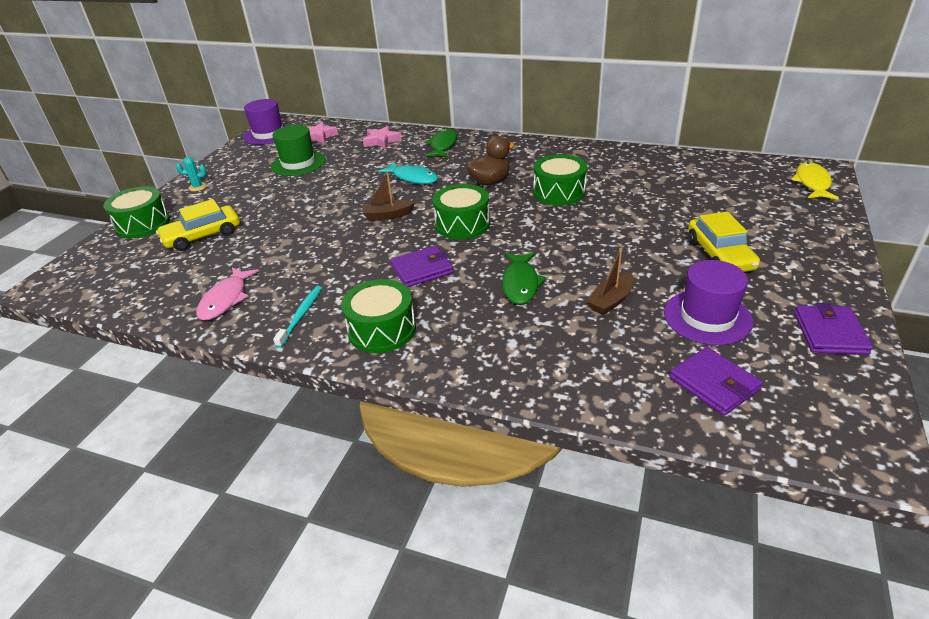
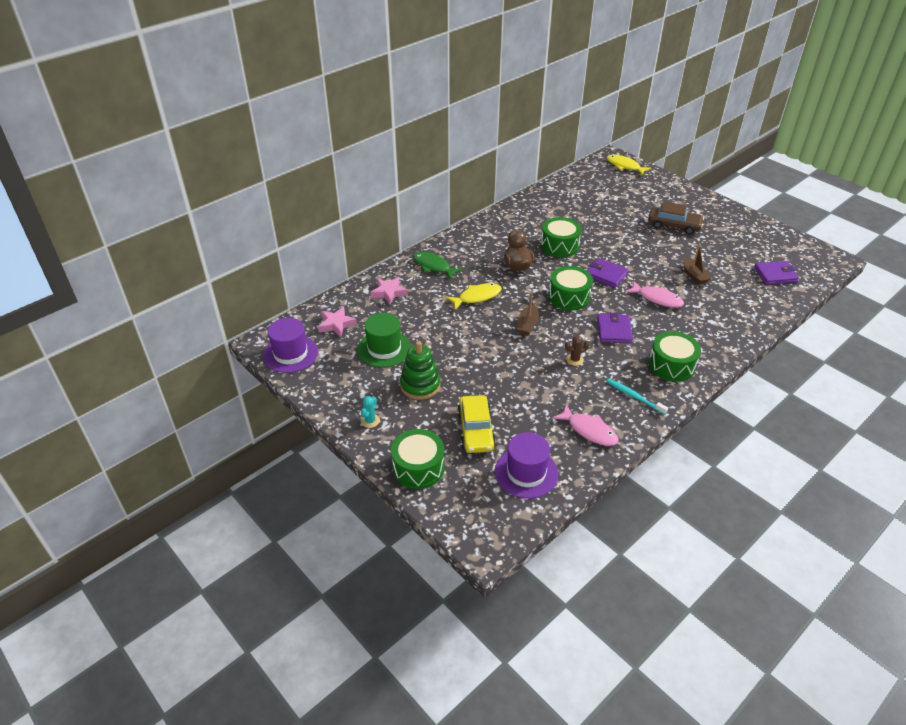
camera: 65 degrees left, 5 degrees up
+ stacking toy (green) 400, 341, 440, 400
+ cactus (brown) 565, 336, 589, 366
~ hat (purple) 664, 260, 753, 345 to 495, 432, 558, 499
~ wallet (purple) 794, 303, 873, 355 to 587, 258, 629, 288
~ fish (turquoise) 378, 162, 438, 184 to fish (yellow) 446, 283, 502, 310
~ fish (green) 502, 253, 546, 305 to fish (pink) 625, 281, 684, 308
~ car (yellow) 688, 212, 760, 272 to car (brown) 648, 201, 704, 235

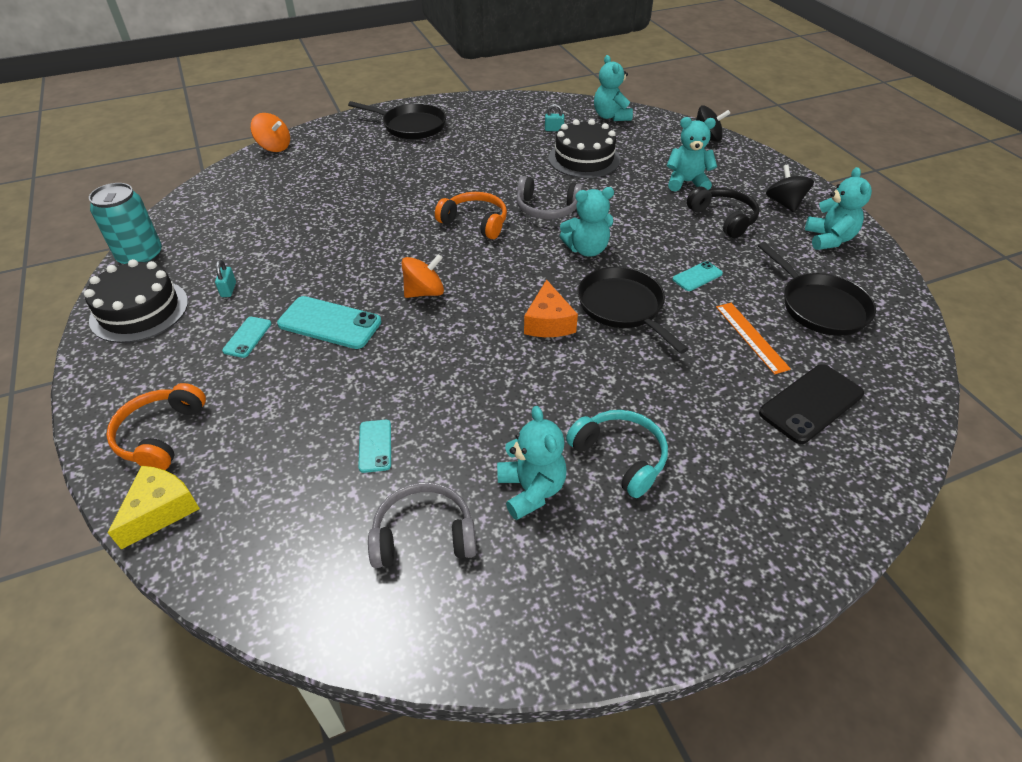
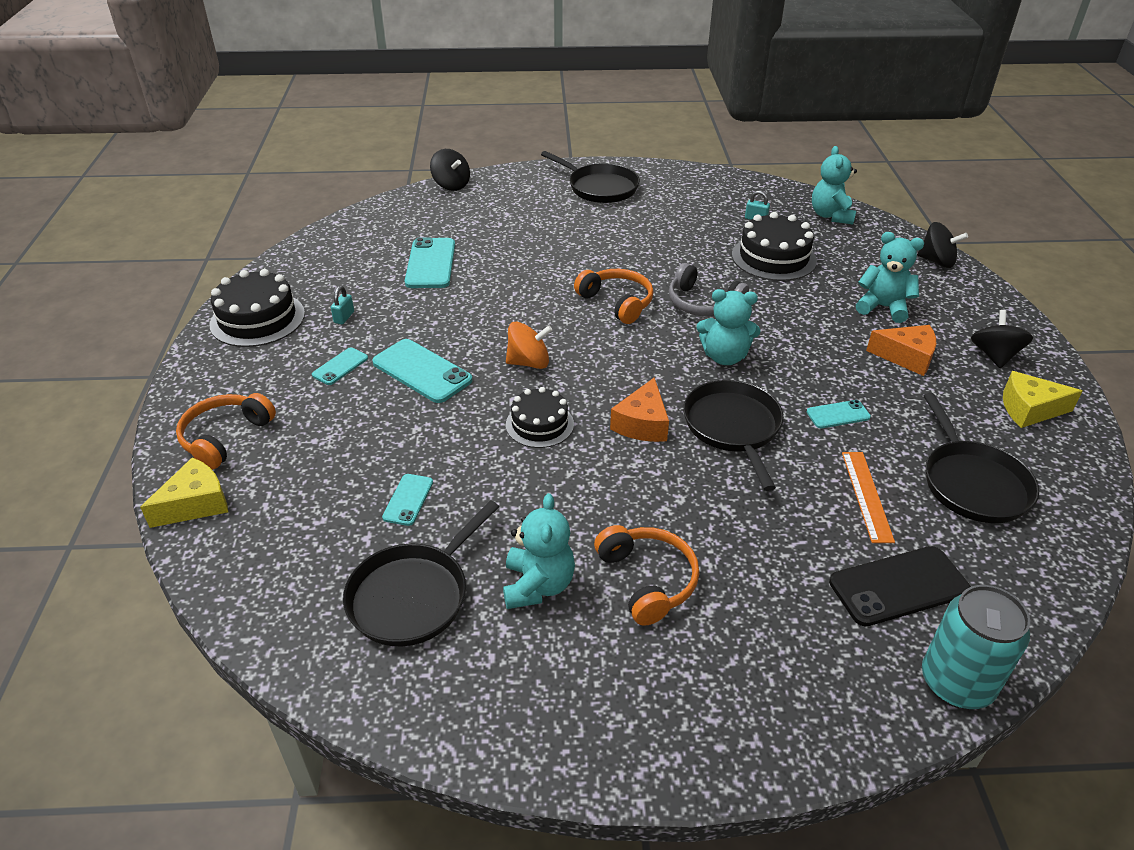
camera: 20 degrees right, 5 degrees down
+ phone (turquoise) 405, 237, 455, 288
+ cake (black) 506, 387, 574, 448
~ can (turquoise) 89, 183, 162, 264 to 922, 585, 1030, 709
~ headphones (grey) 368, 482, 477, 568 to pan (black) 343, 500, 499, 646
~ headphones (black) 687, 186, 760, 238 to cheese (orange) 866, 325, 936, 376
~ teddy bear (turquoise) 805, 167, 872, 250 to cheese (yellow) 1003, 371, 1082, 428
~ spinning top (orange) 251, 113, 290, 152 to spinning top (black) 430, 149, 470, 191
~ headphones (turquoise) 566, 410, 668, 498 to headphones (orange) 594, 525, 699, 626

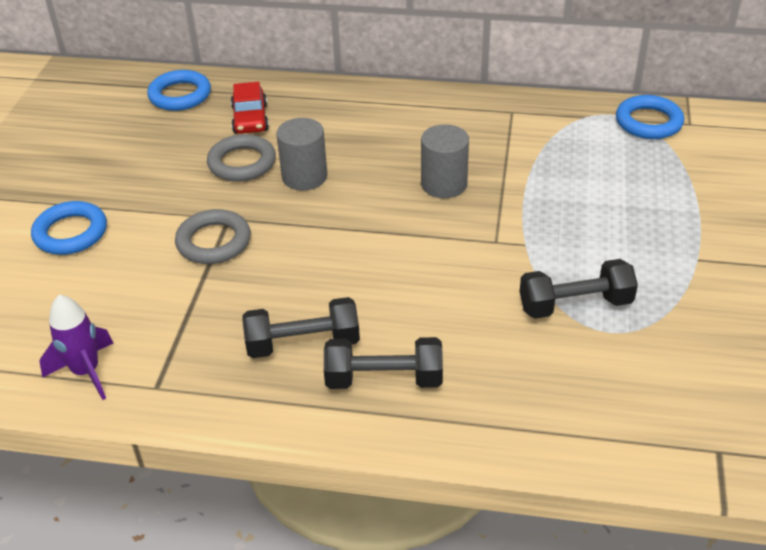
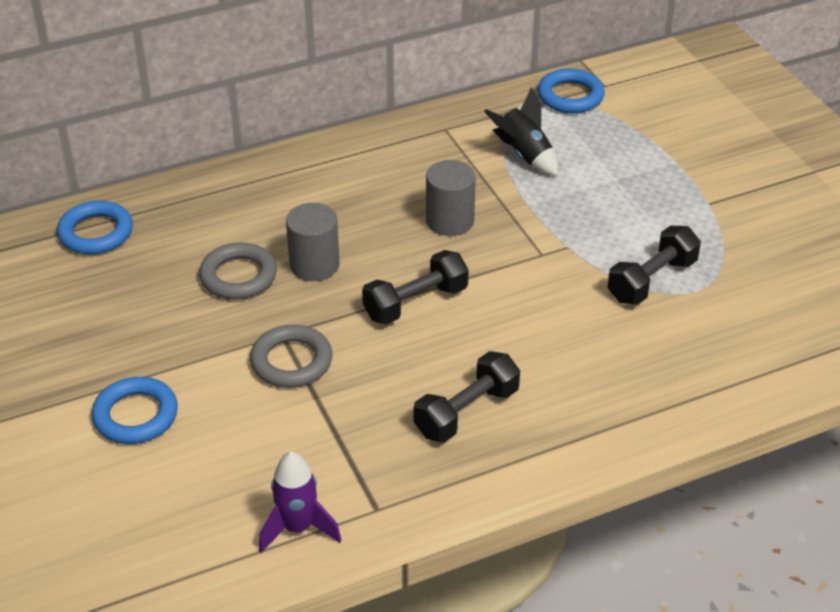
camera: 35 degrees left, 0 degrees up
- car (red) 231, 82, 269, 134
+ rocket (black) 484, 87, 558, 176
~ dumbbell (black) 324, 337, 443, 389 to 362, 250, 469, 325

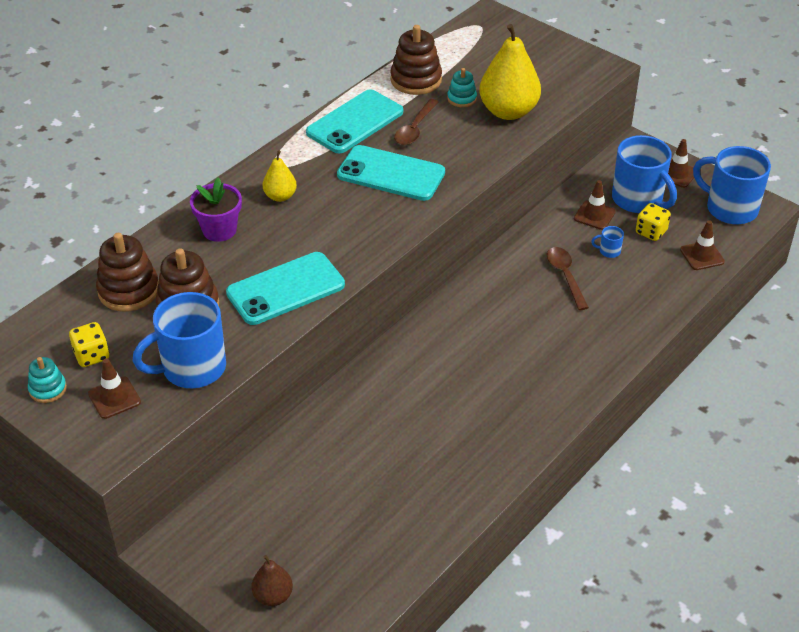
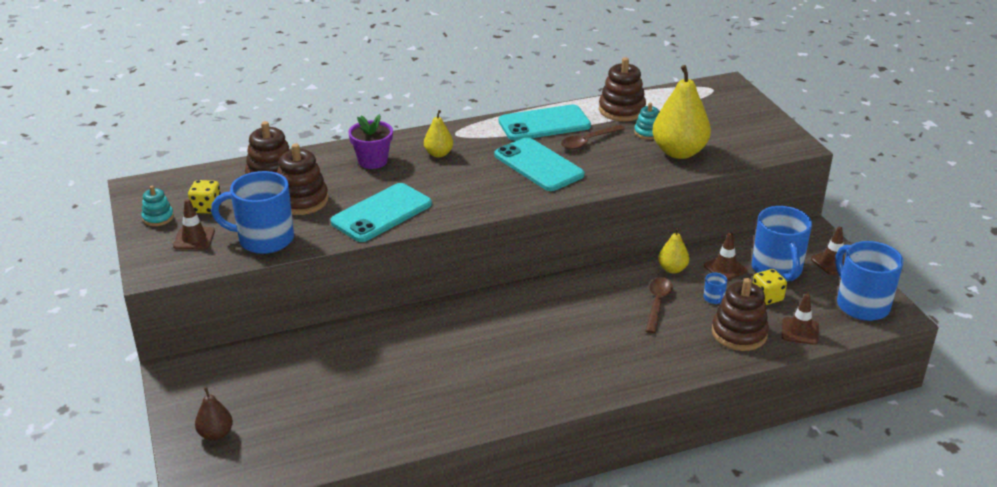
camera: 30 degrees right, 10 degrees down
+ pear (yellow) 658, 228, 689, 273
+ stacking toy (brown) 712, 278, 769, 351
~ phone (turquoise) 226, 252, 345, 325 = 331, 183, 432, 242 45 degrees counterclockwise
~ mug (blue) 591, 226, 624, 258 = 704, 273, 727, 304 135 degrees counterclockwise

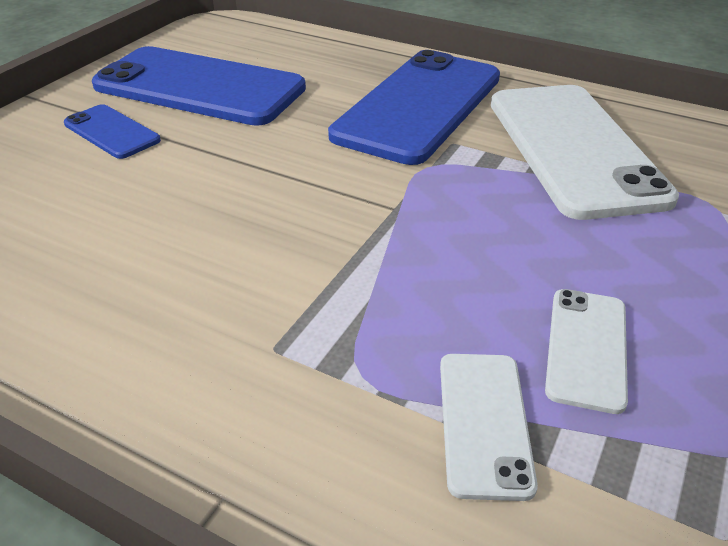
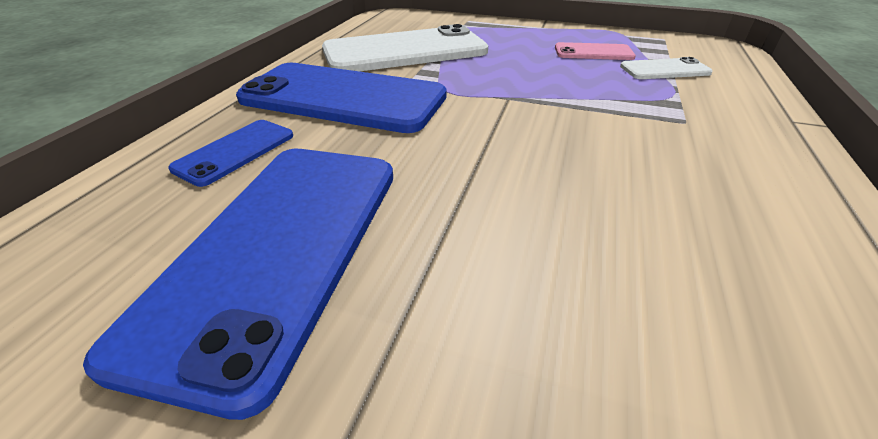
camera: 100 degrees left, 0 degrees up
~ phone (blue) 64, 104, 161, 159 to 168, 120, 293, 187
~ phone (white) 545, 289, 628, 414 to phone (pink) 555, 42, 636, 60

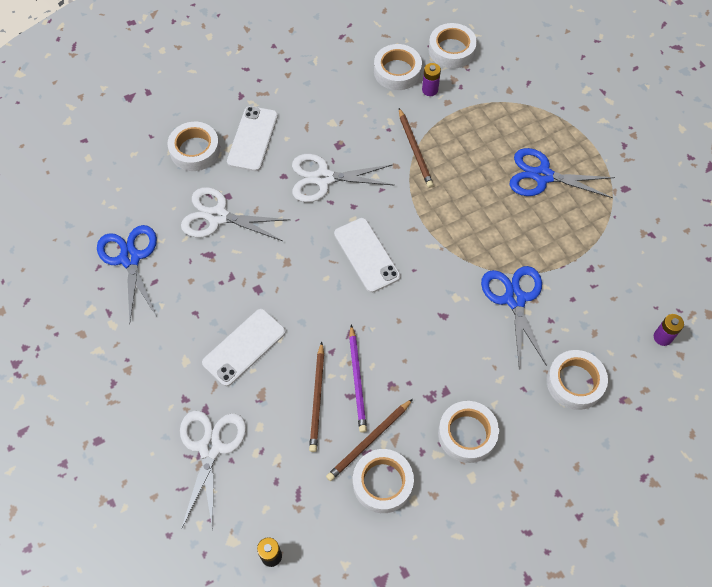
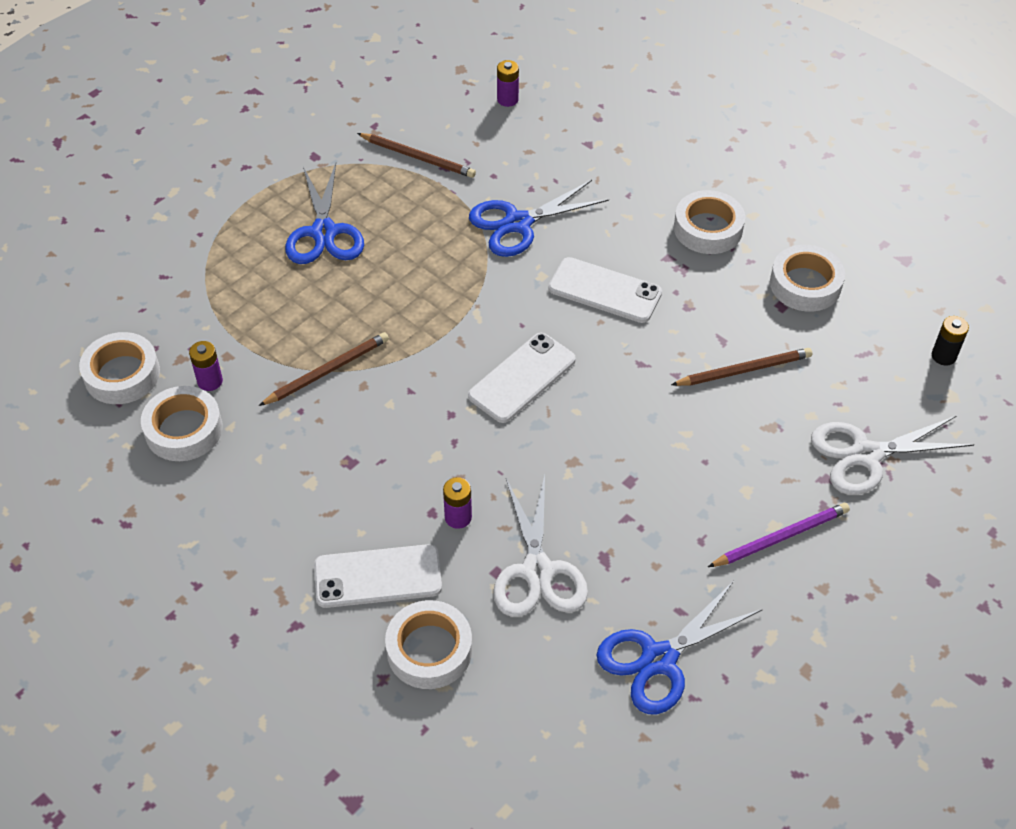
camera: 110 degrees left, 10 degrees down
- scissors (white) 292, 154, 395, 202
- tape (white) 547, 350, 608, 410
+ battery (purple) 443, 477, 472, 529
~ phone (white) 202, 309, 286, 386 to 548, 257, 662, 323
~ pencil (brown) 326, 399, 413, 481 to 357, 133, 476, 178
~ pencil (purple) 349, 325, 367, 433 to 708, 503, 850, 567

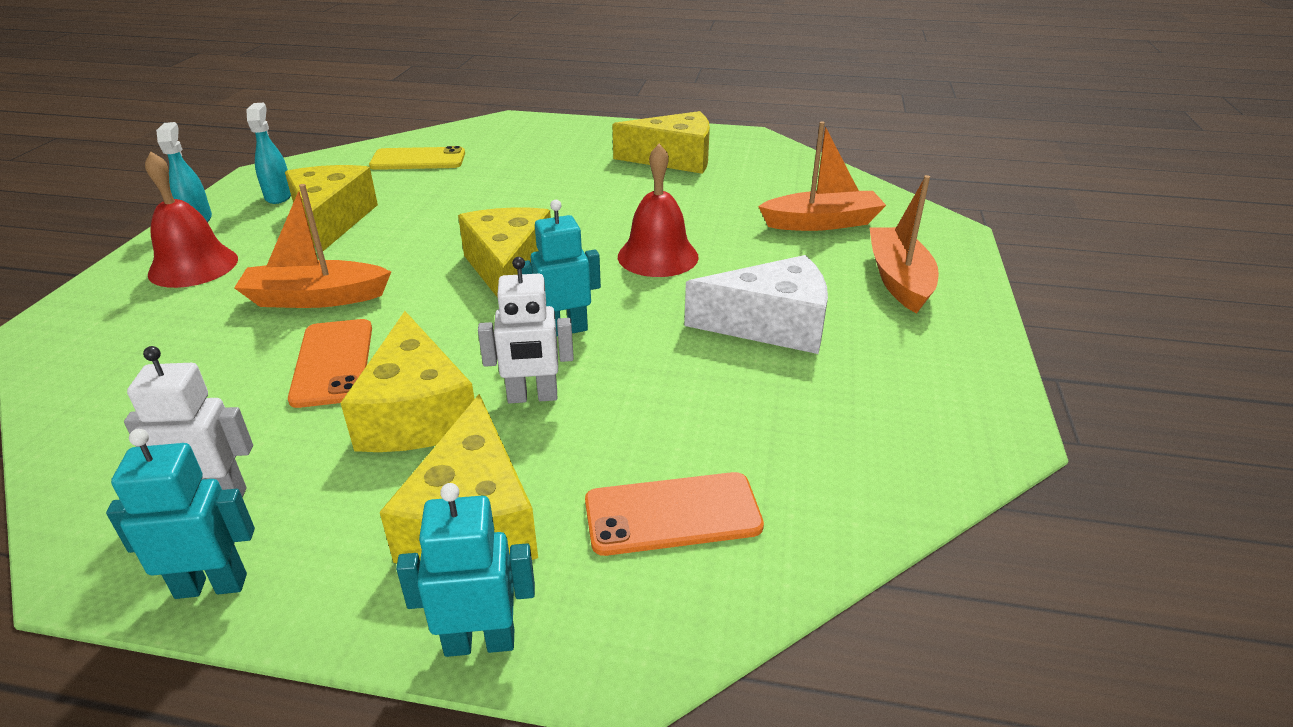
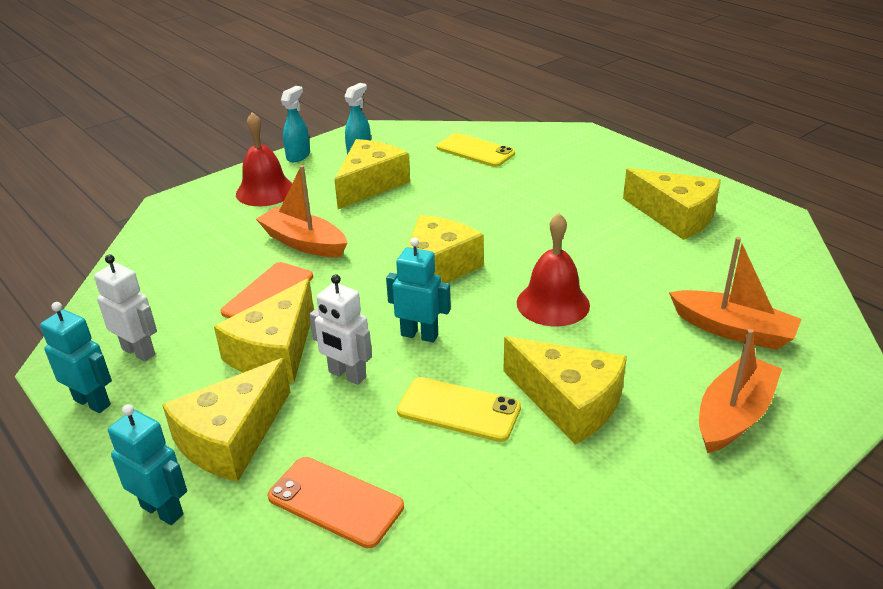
camera: 40 degrees right, 0 degrees up
+ phone (yellow) 397, 377, 521, 442
~ cheese (white) 684, 255, 828, 354 to cheese (yellow) 503, 336, 627, 445

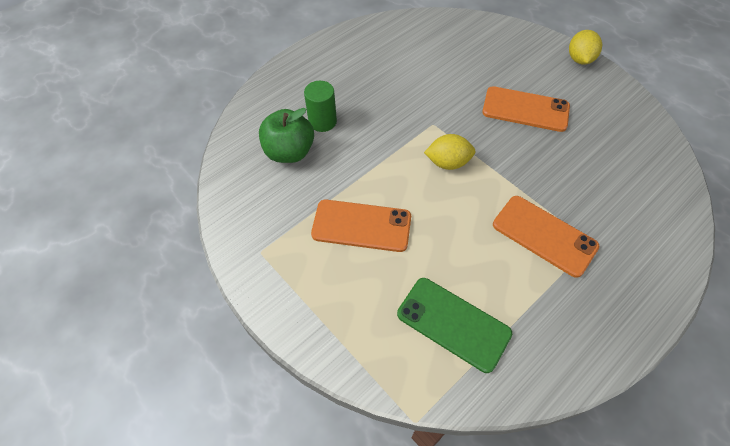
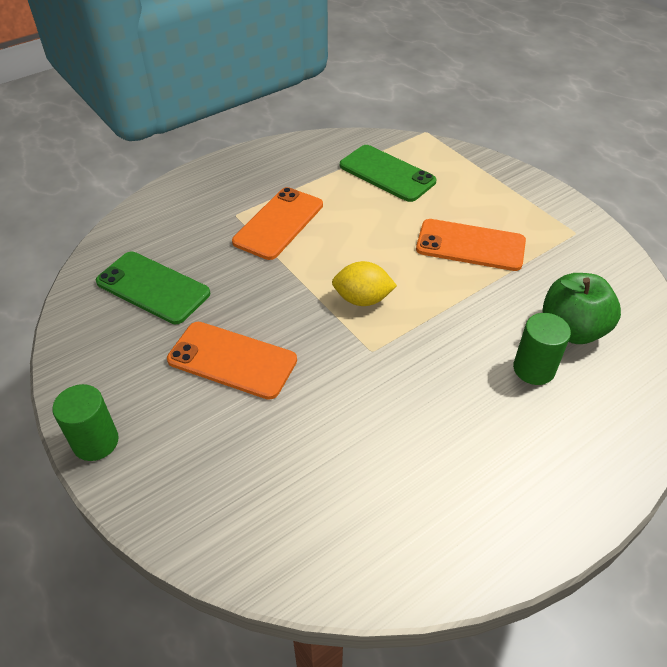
camera: 175 degrees left, 10 degrees down
+ phone (green) 96, 252, 210, 324
~ lemon (yellow) 569, 30, 602, 65 to cylinder (green) 52, 384, 119, 461
~ phone (orange) 493, 196, 600, 278 = 232, 187, 323, 260 75 degrees clockwise

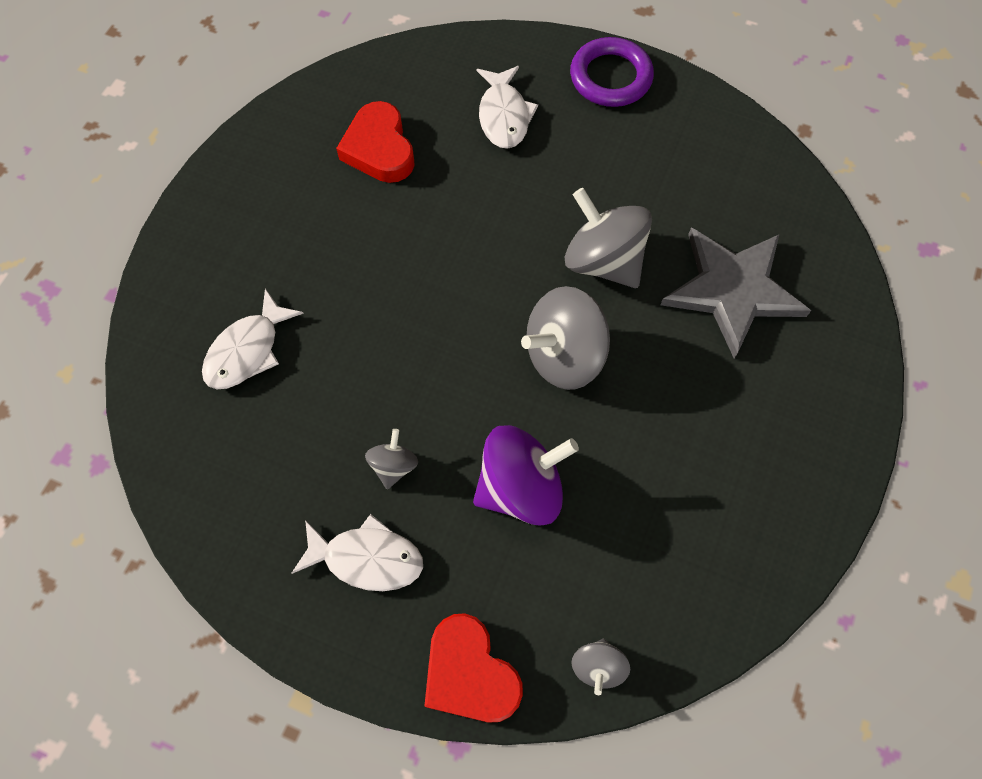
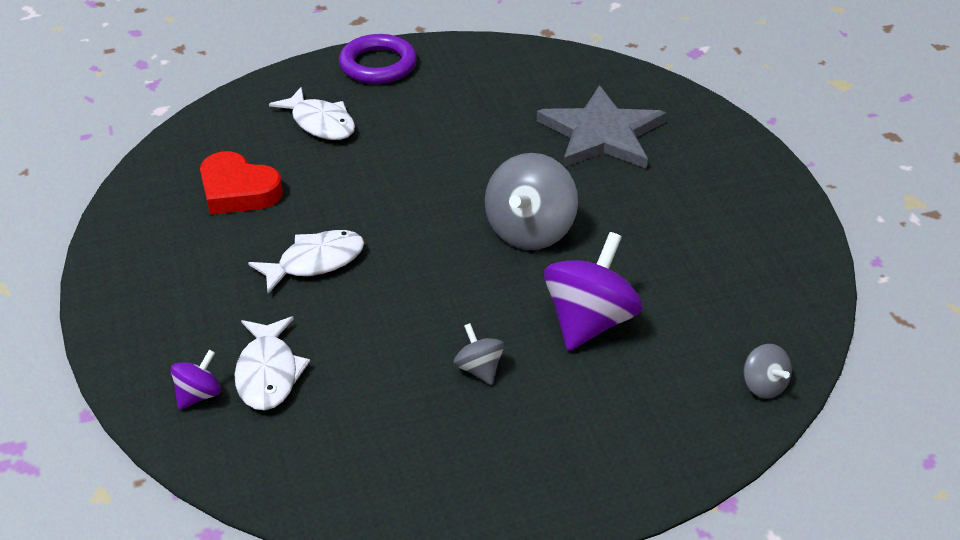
camera: 40 degrees left, 25 degrees down
- heart (red) 424, 613, 523, 723
- spinning top (grey) 565, 188, 652, 288
+ spinning top (purple) 171, 350, 221, 410
~ fish (white) 292, 514, 423, 591 to 248, 230, 364, 294

